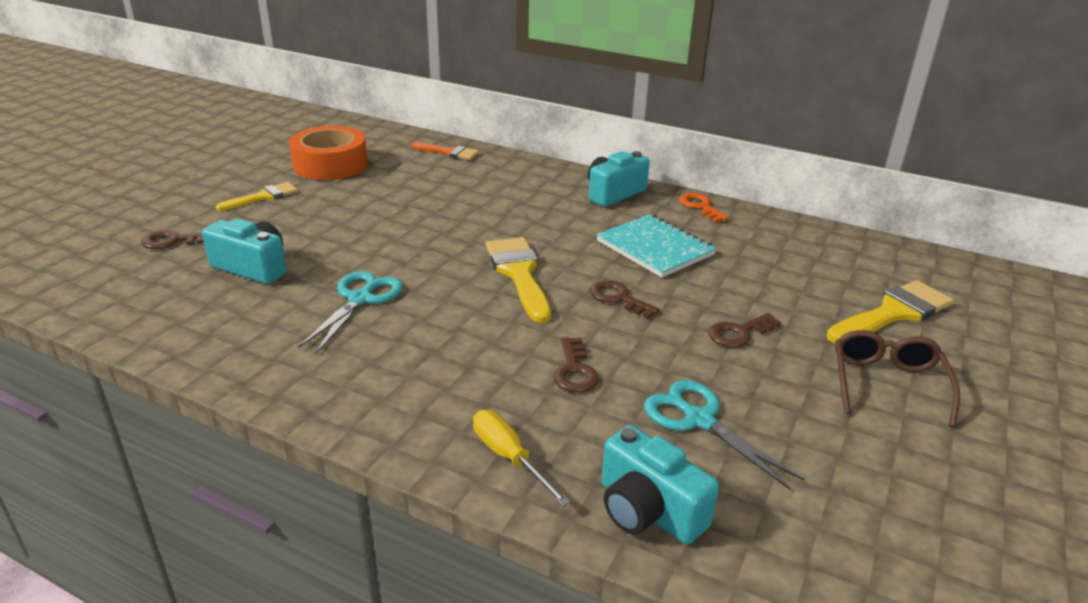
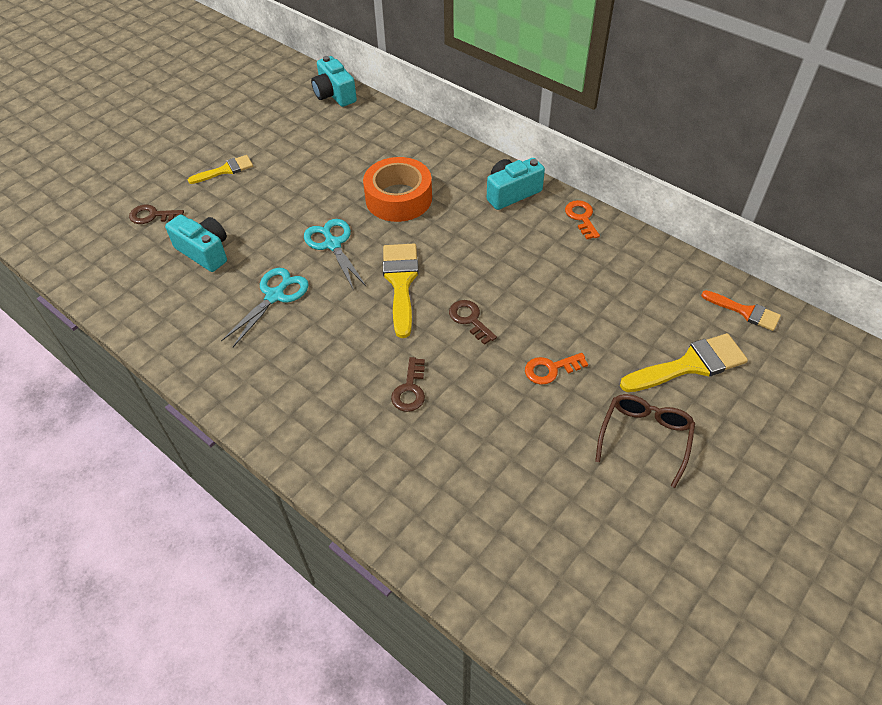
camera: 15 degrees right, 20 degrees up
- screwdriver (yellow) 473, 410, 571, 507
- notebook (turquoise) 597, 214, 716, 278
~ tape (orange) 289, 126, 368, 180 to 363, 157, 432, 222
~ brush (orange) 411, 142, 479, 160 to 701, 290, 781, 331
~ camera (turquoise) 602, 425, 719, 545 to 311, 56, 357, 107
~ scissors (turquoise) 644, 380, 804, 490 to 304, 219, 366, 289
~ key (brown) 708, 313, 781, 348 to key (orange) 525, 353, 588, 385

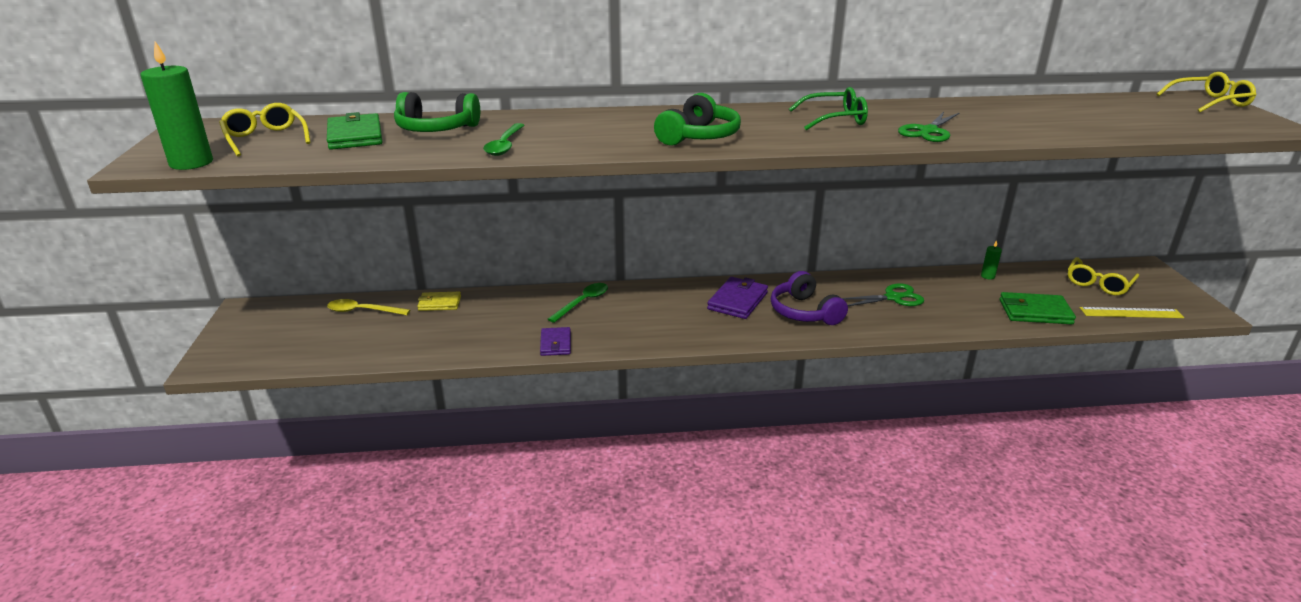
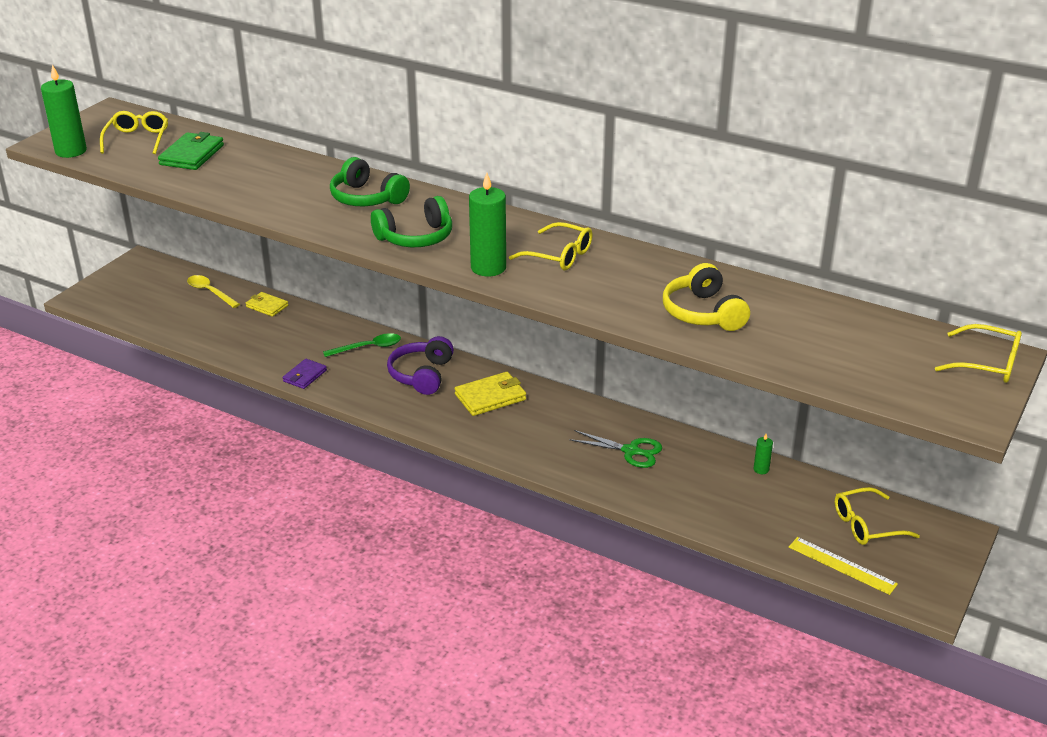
camera: 35 degrees right, 5 degrees up
- spoon (green) 483, 123, 525, 156
- scissors (green) 898, 112, 959, 142
- wallet (green) 1000, 292, 1076, 324
+ candle (green) 469, 173, 506, 276
+ headphones (yellow) 663, 263, 750, 331
~ headphones (green) 394, 92, 480, 132 to 330, 157, 410, 206
~ headphones (purple) 771, 271, 848, 325 to 387, 336, 454, 395
~ wallet (purple) 707, 277, 768, 319 to wallet (yellow) 454, 372, 526, 416
~ glasses (green) 789, 87, 868, 130 to glasses (yellow) 509, 222, 593, 270

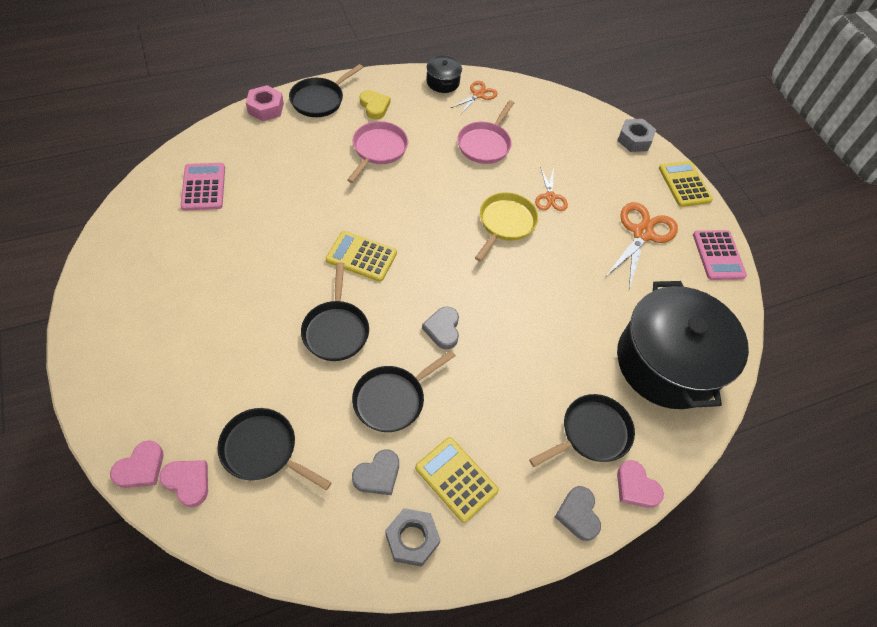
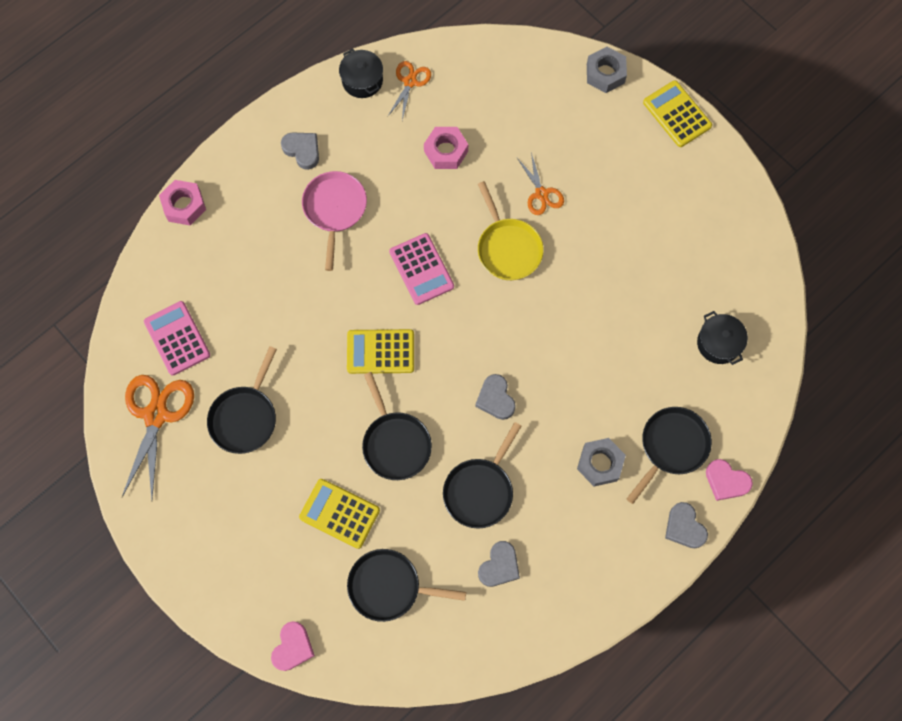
camera: 15 degrees left, 15 degrees up
- heart (pink) 159, 460, 208, 507
~ pan (black) 289, 64, 363, 117 to 207, 346, 277, 454
~ nut (grey) 385, 508, 441, 567 to 577, 438, 626, 486
~ calculator (yellow) 415, 437, 499, 523 to 299, 479, 380, 549
~ scissors (orange) 606, 202, 678, 289 to 122, 375, 194, 500
~ calculator (pink) 693, 230, 747, 280 to 389, 233, 454, 305
~ pan (pink) 457, 100, 514, 164 to nut (pink) 424, 127, 468, 169
~ heart (yellow) 360, 90, 391, 120 to heart (grey) 281, 132, 319, 170
~ pan (yellow) 475, 192, 538, 262 = 478, 181, 544, 280 150 degrees clockwise
~ pot (black) 617, 281, 749, 409 = 697, 311, 748, 365 x0.42

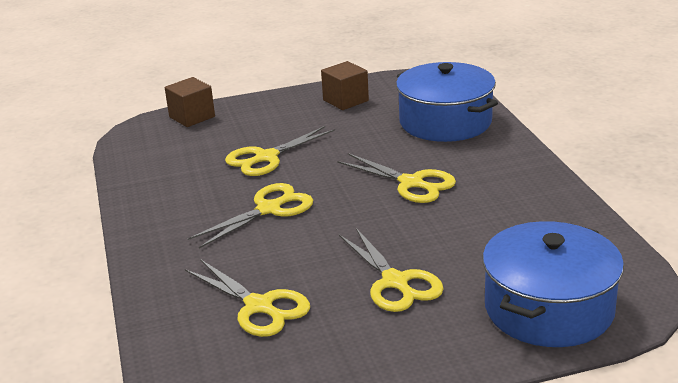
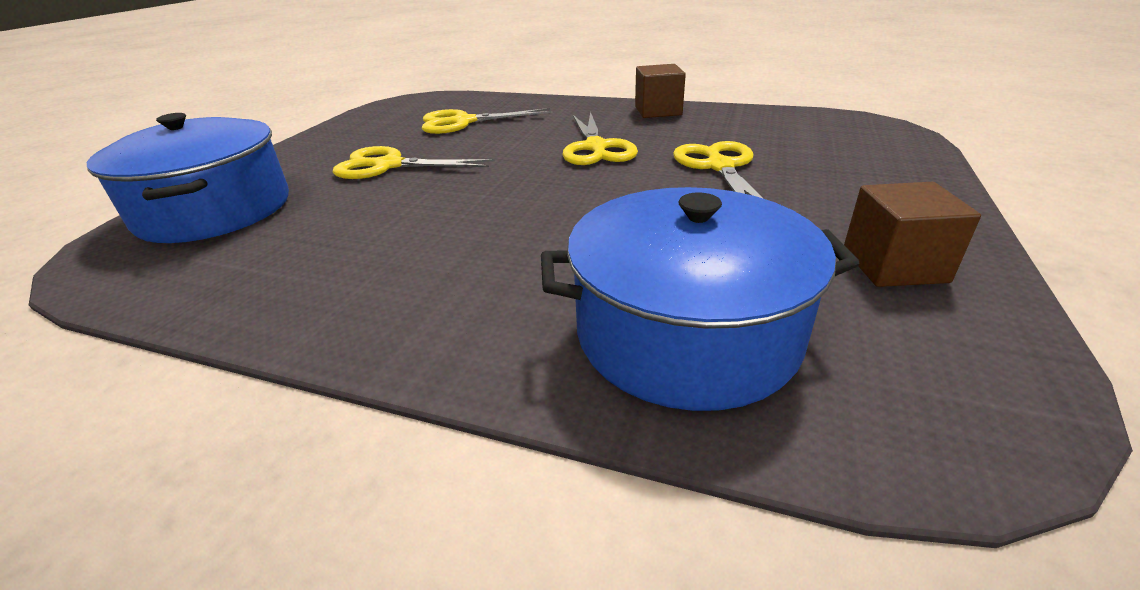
camera: 125 degrees right, 5 degrees up
- scissors (yellow) 337, 153, 456, 203
~ cube (brown) 165, 77, 215, 127 to 635, 64, 686, 118

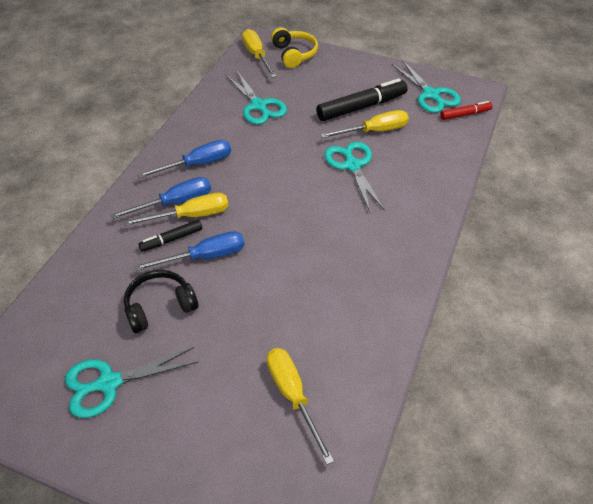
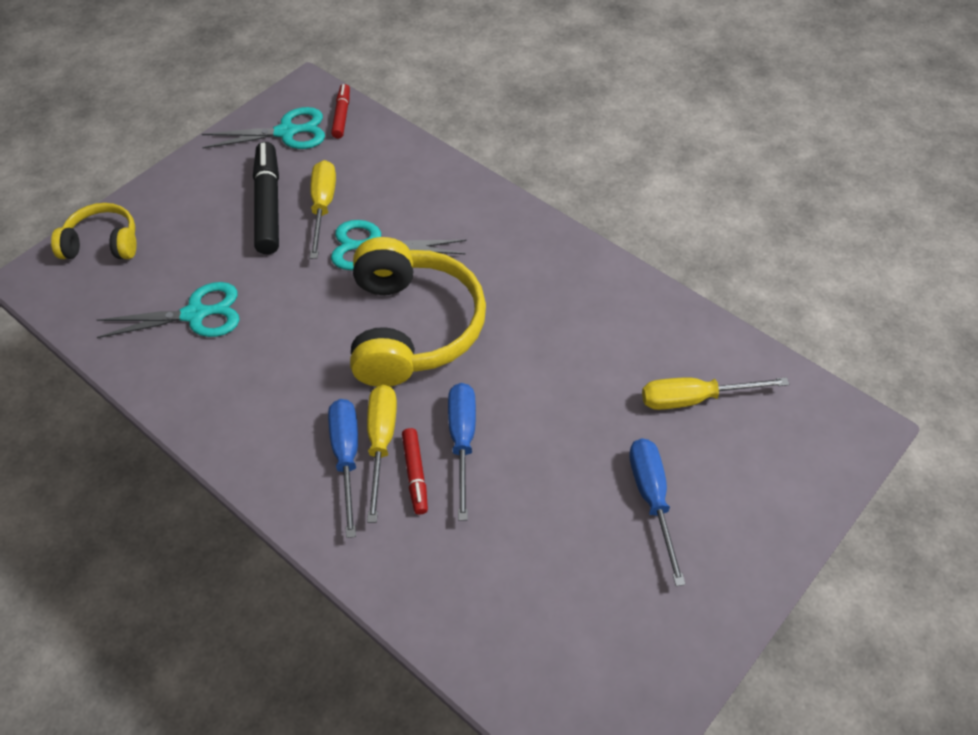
camera: 70 degrees left, 5 degrees up
- scissors (turquoise) 65, 347, 198, 418
- headphones (black) 124, 270, 198, 333
- screwdriver (yellow) 242, 29, 277, 78
+ headphones (yellow) 350, 237, 486, 387
~ screwdriver (blue) 137, 140, 231, 179 to 629, 438, 686, 586
~ marker (black) 138, 220, 202, 252 to marker (red) 402, 428, 428, 515

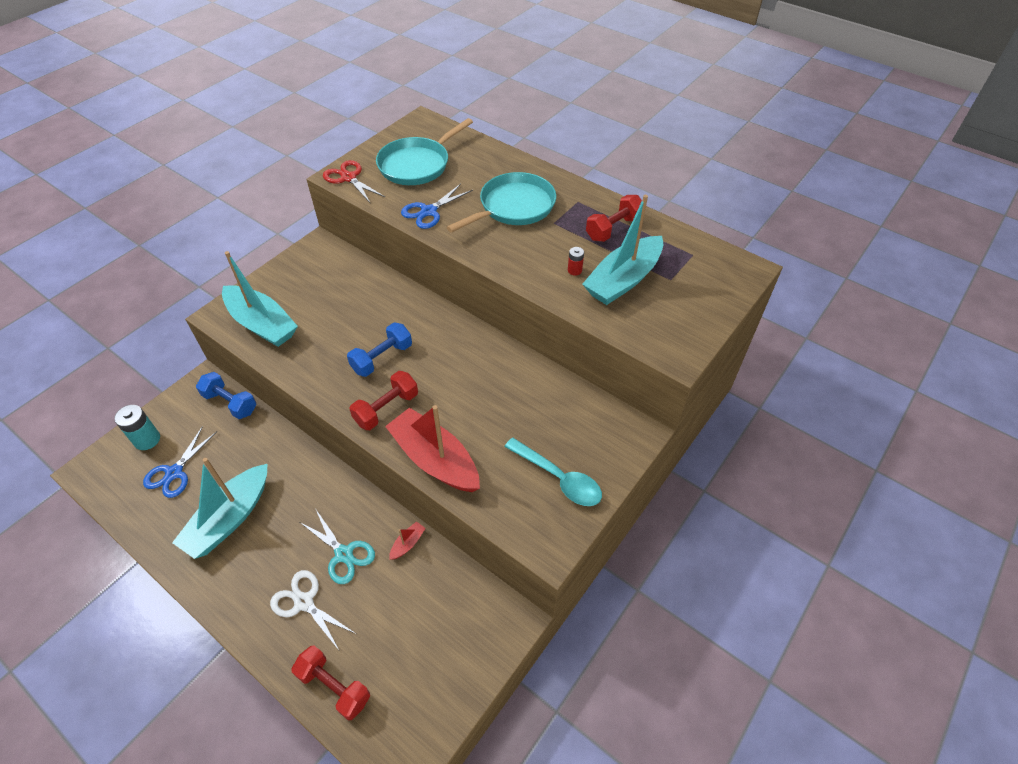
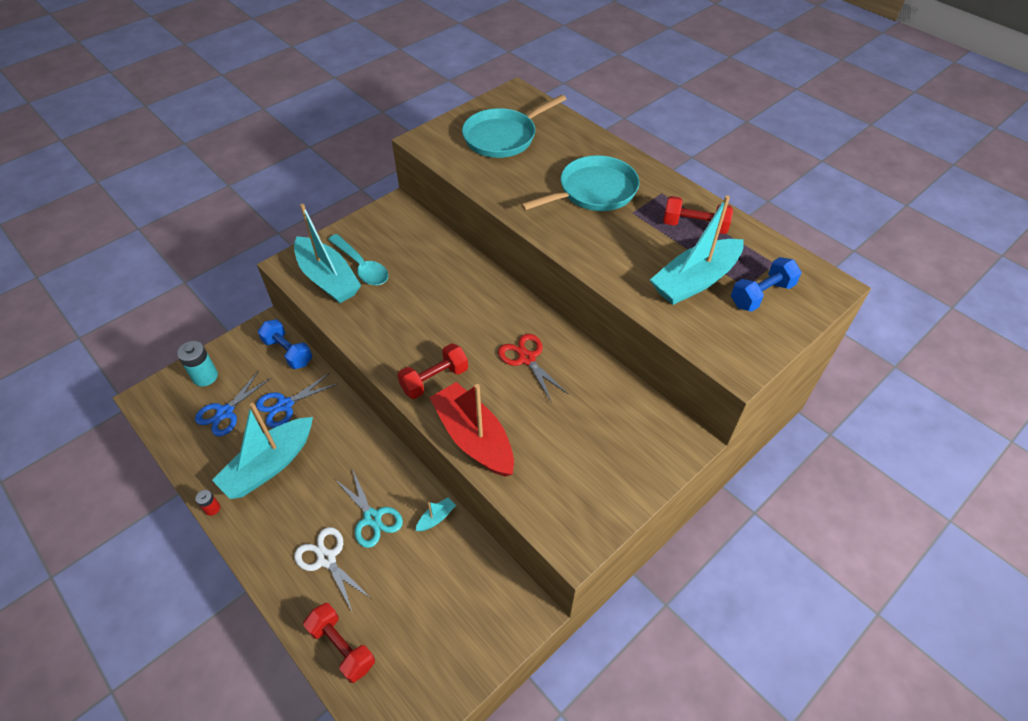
camera: 10 degrees right, 0 degrees up
~ scissors (red) 323, 160, 385, 204 to 498, 334, 568, 403
~ dumbbell (blue) 347, 323, 412, 377 to 731, 257, 801, 312
~ scissors (blue) 401, 184, 473, 229 to 256, 373, 337, 428
~ spoon (turquoise) 504, 438, 602, 506 to 328, 234, 388, 285
~ battery (red) 568, 247, 584, 276 to 195, 490, 220, 516
~ boat (red) 389, 521, 426, 560 to boat (turquoise) 415, 497, 456, 531
~ dumbbell (red) 586, 195, 642, 242 = 663, 196, 733, 234 45 degrees clockwise

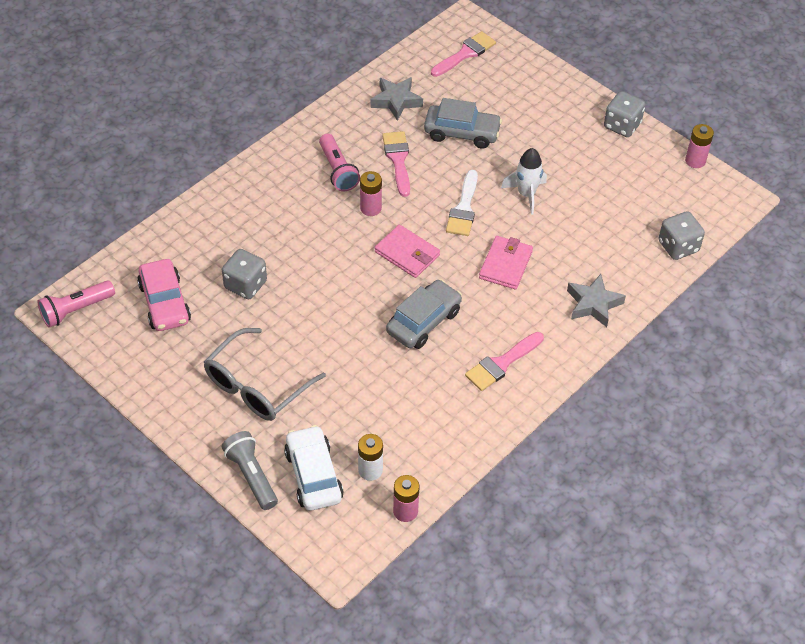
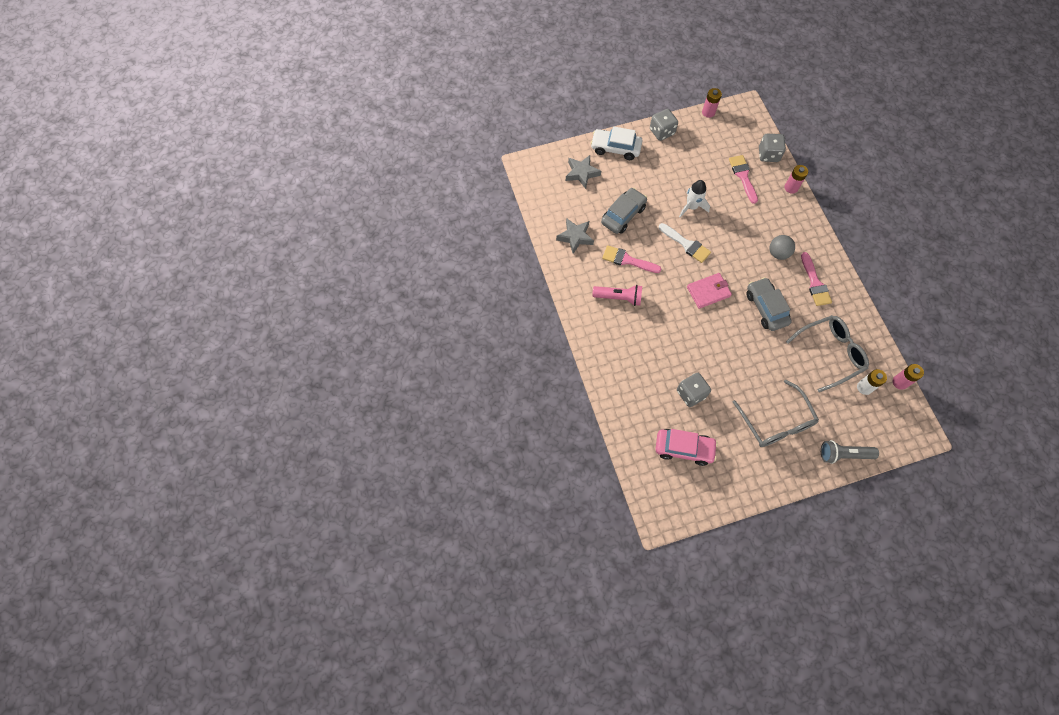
camera: 60 degrees left, 15 degrees up
- flashlight (pink) 37, 280, 115, 328
- wallet (pink) 479, 236, 533, 289
+ ball (grey) 770, 235, 795, 260
+ glasses (grey) 786, 315, 869, 392
~ car (white) 284, 425, 344, 511 to 590, 126, 642, 160
~ battery (pink) 360, 171, 382, 216 to 784, 165, 808, 194
~ brush (pink) 431, 31, 496, 77 to 729, 155, 758, 204
~ star (grey) 567, 274, 626, 327 to 566, 155, 601, 189

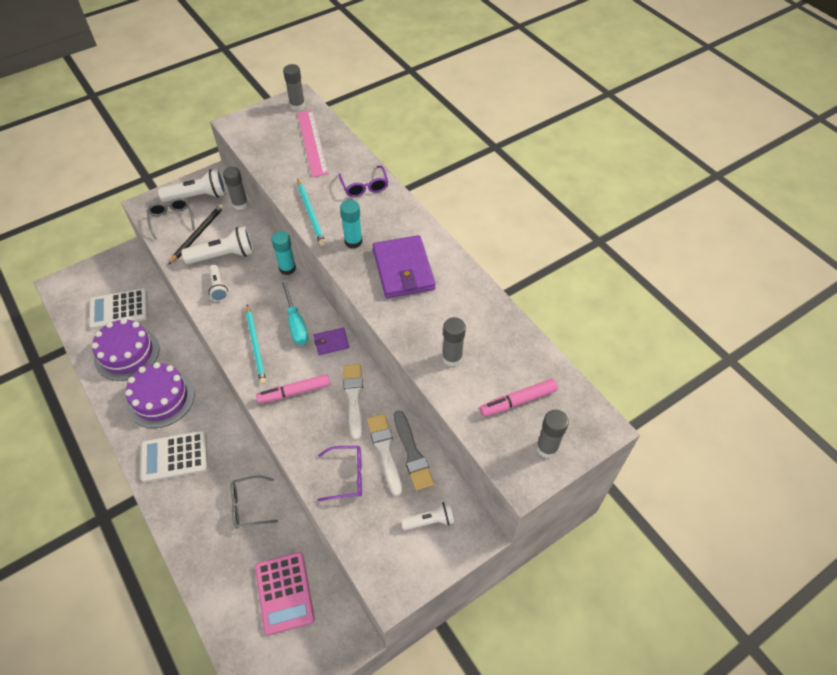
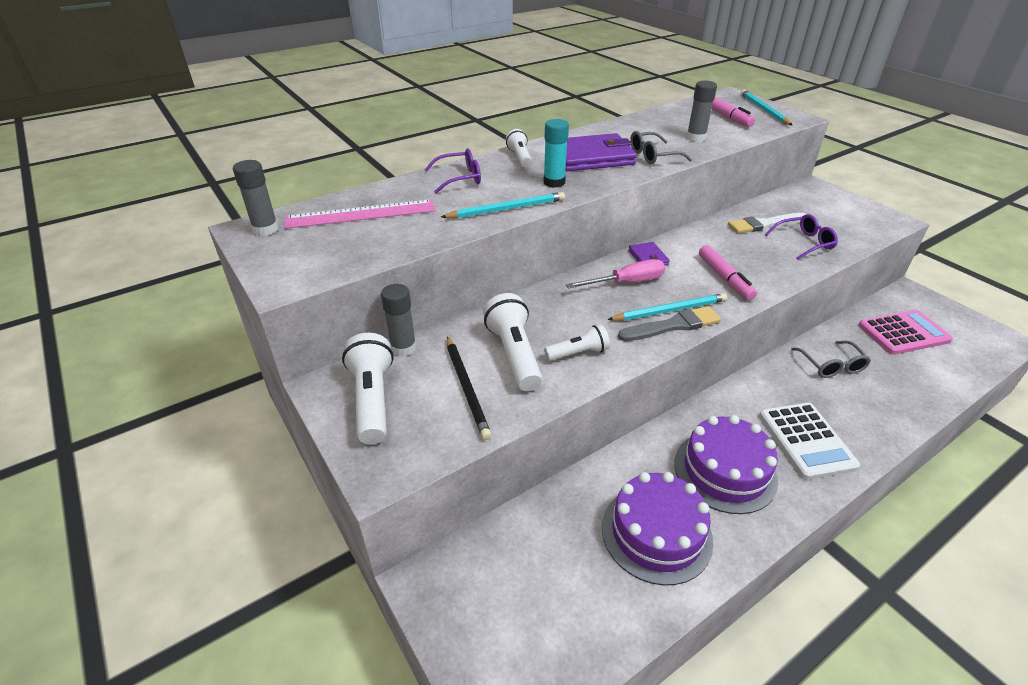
camera: 90 degrees left, 15 degrees down
- calculator (white) 89, 288, 148, 330
- glue stick (turquoise) 271, 231, 296, 275
- brush (white) 343, 364, 363, 440
~ glasses (grey) 147, 198, 195, 239 to 630, 131, 692, 164
~ brush (grey) 394, 411, 434, 491 to 618, 306, 721, 341
~ flashlight (white) 401, 502, 454, 530 to 506, 129, 532, 167
~ glue stick (grey) 536, 410, 569, 458 to pencil (turquoise) 741, 90, 792, 125
~ screwdriver (turquoise) 281, 279, 308, 345 to screwdriver (pink) 566, 259, 665, 289
~ pencil (black) 168, 204, 224, 265 = 447, 336, 492, 440 135 degrees counterclockwise
~ glasses (purple) 317, 446, 362, 501 = 765, 214, 838, 260 75 degrees clockwise

